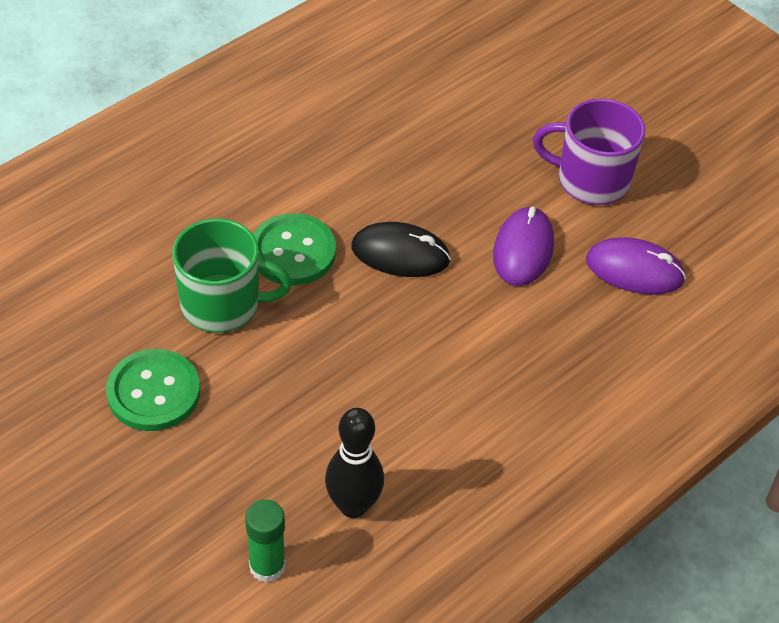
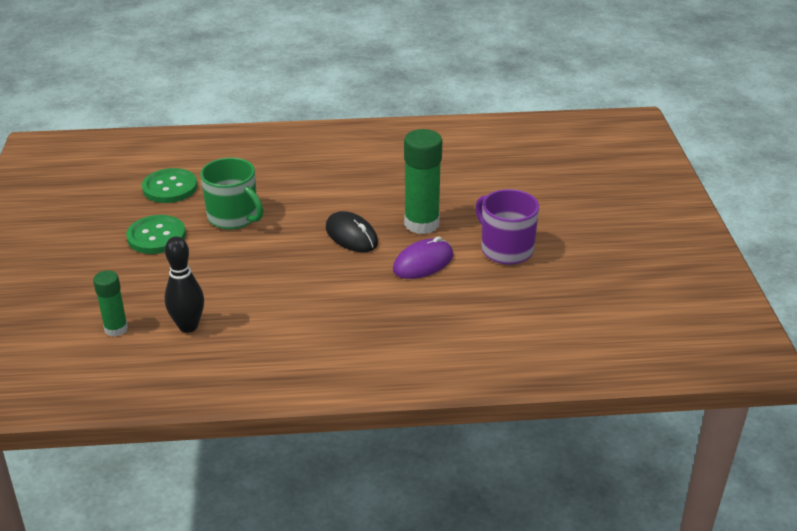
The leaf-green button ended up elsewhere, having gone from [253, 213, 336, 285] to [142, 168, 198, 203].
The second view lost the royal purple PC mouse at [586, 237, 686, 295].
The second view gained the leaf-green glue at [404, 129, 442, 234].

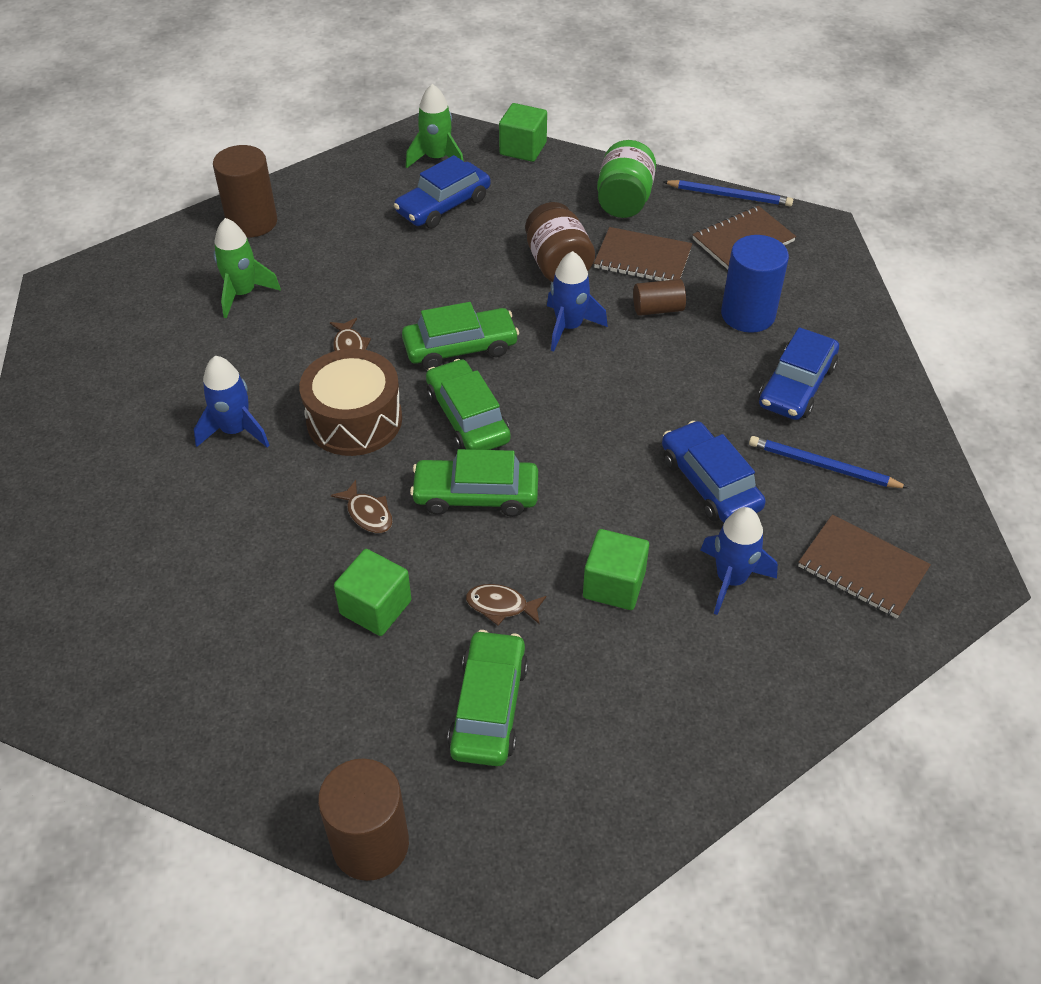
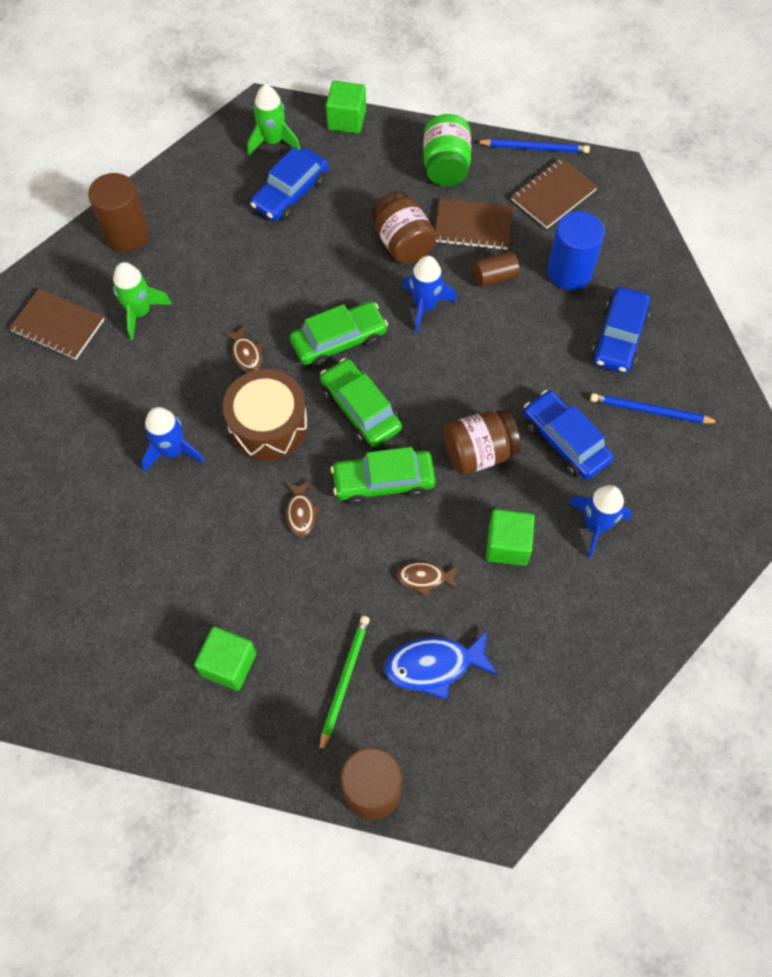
The russet toy fish at [331, 480, 393, 533] ended up facing another way, 45 degrees clockwise from before.
The leaf-green solid cube ended up elsewhere, having gone from [334, 549, 411, 636] to [194, 627, 256, 691].
Where the leaf-green automobile stood at [448, 630, 528, 766], the cobalt toy fish came to stand at [384, 630, 498, 699].
The russet notepad ended up elsewhere, having gone from [798, 514, 931, 618] to [9, 288, 105, 360].
The second view gained the leaf-green lead pencil at [320, 616, 370, 753].
The second view gained the russet jar at [444, 409, 521, 475].

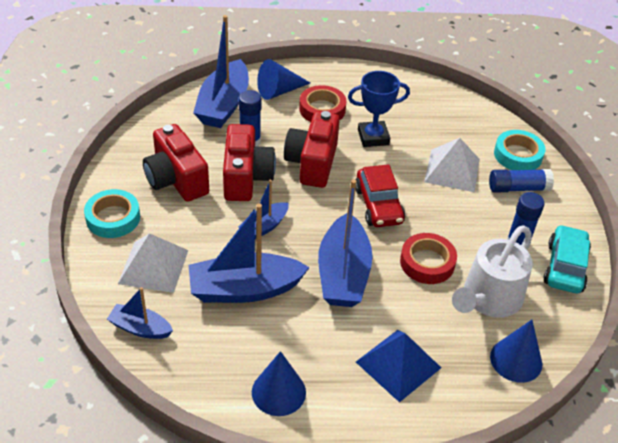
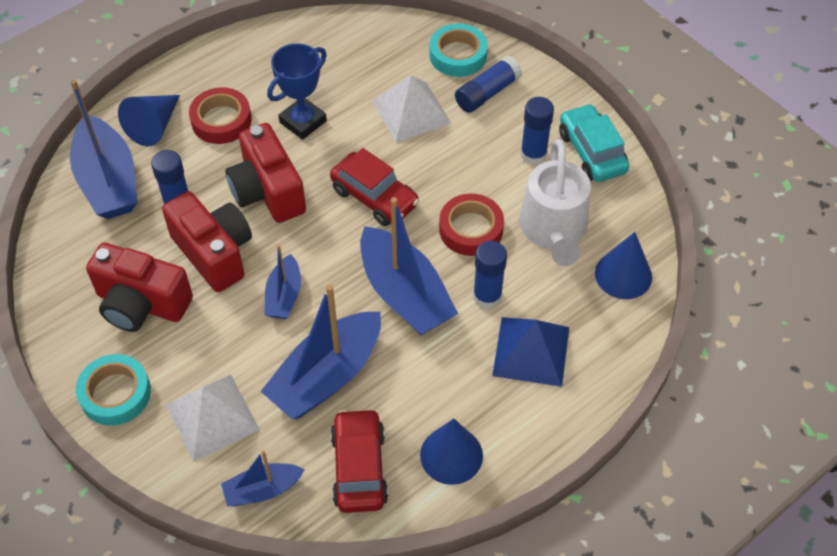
The second view gained the red automobile at [330, 408, 388, 513].
The second view gained the cobalt glue at [473, 241, 507, 309].

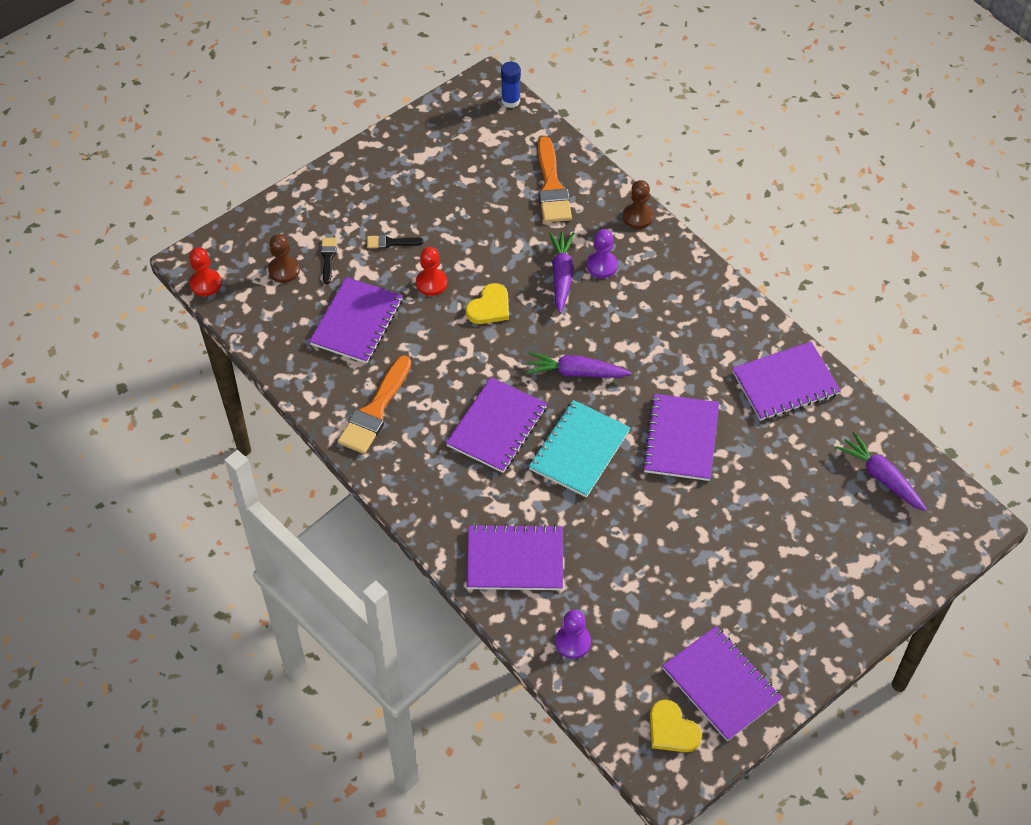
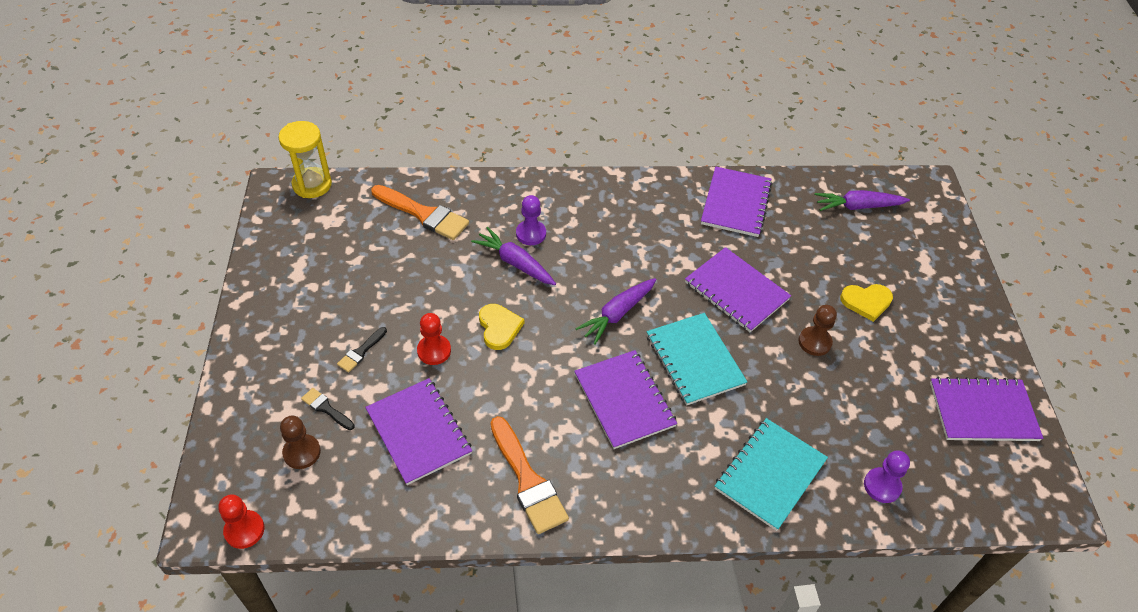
What was the royal purple notepad at [467, 524, 563, 590] turned into the teal notepad at [714, 418, 828, 531].
Where the cobalt glue stood at [501, 62, 521, 108], the bright yellow sandglass came to stand at [278, 121, 332, 198].
The russet pawn ended up elsewhere, having gone from [623, 180, 653, 229] to [798, 305, 837, 356].
The bright yellow heart ended up elsewhere, having gone from [650, 700, 702, 752] to [840, 284, 893, 322].

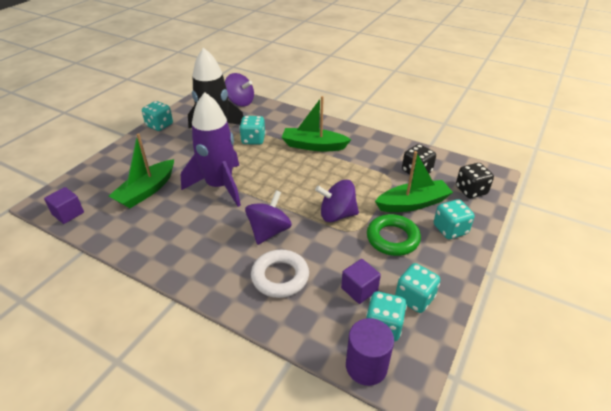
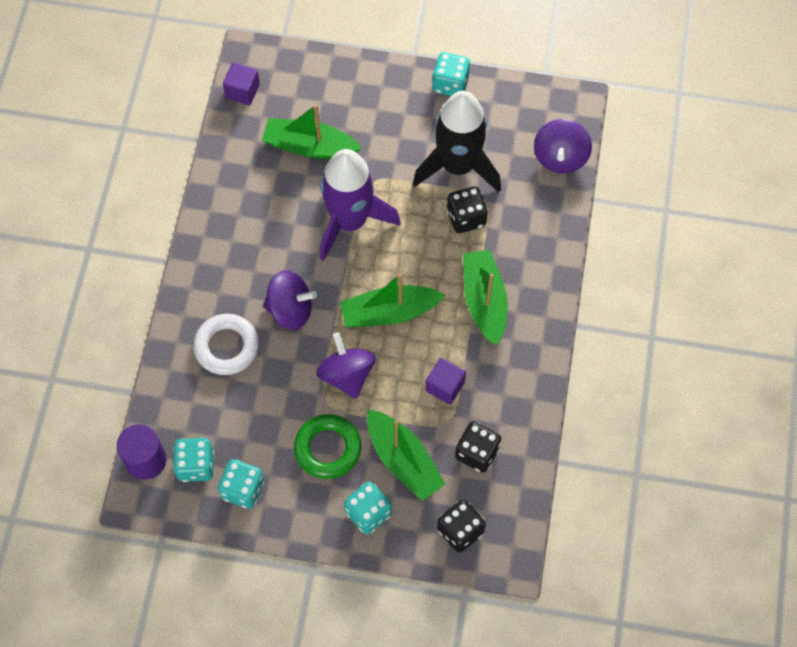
What was the teal game die at [239, 116, 266, 145] turned into the jet-black game die at [447, 187, 488, 233].
The royal purple solid cube ended up elsewhere, having gone from [341, 259, 381, 304] to [425, 358, 466, 405].
The second view gained the leaf-green boat at [340, 273, 445, 327].

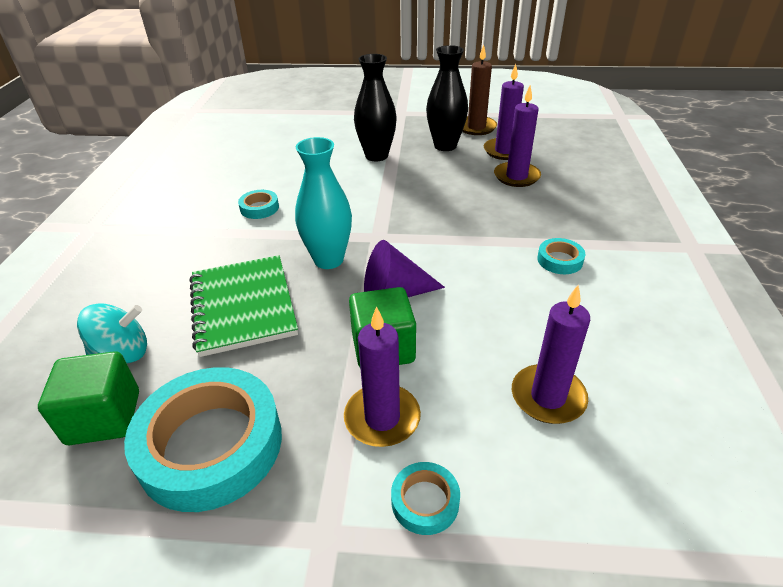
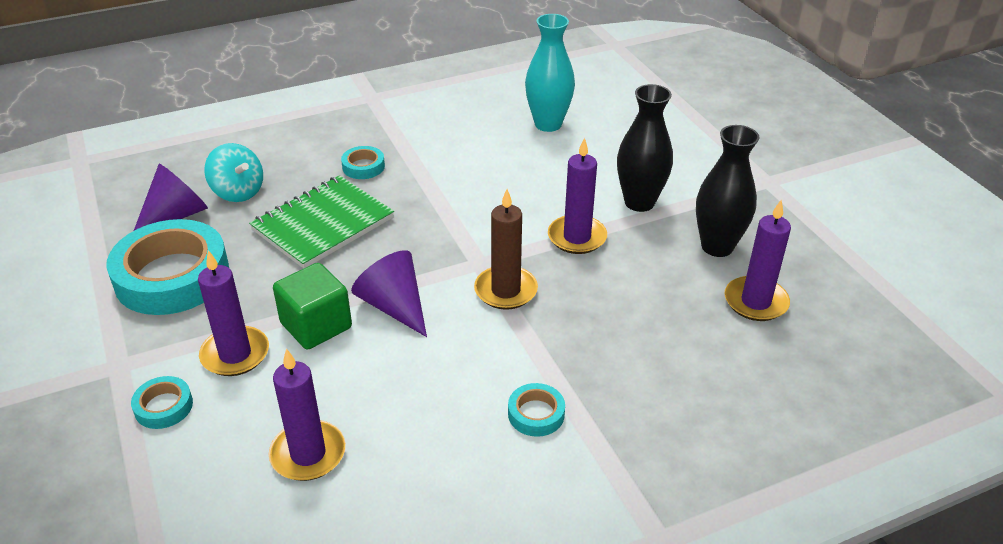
Where the leaf-green solid cube stood at [38, 351, 139, 445], the royal purple cone came to stand at [134, 164, 208, 231].
The teal sticky tape ended up elsewhere, having gone from [238, 190, 279, 219] to [341, 146, 385, 179].
The teal vase ended up elsewhere, having gone from [295, 137, 352, 269] to [525, 14, 575, 132].
The russet candle ended up elsewhere, having gone from [462, 45, 497, 135] to [474, 189, 538, 310].
The royal purple candle ended up elsewhere, having gone from [494, 86, 541, 187] to [548, 137, 607, 254].

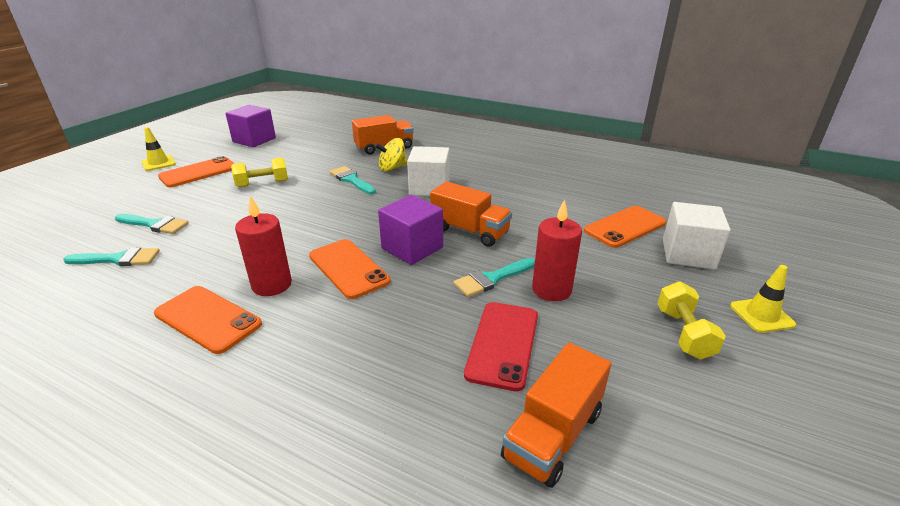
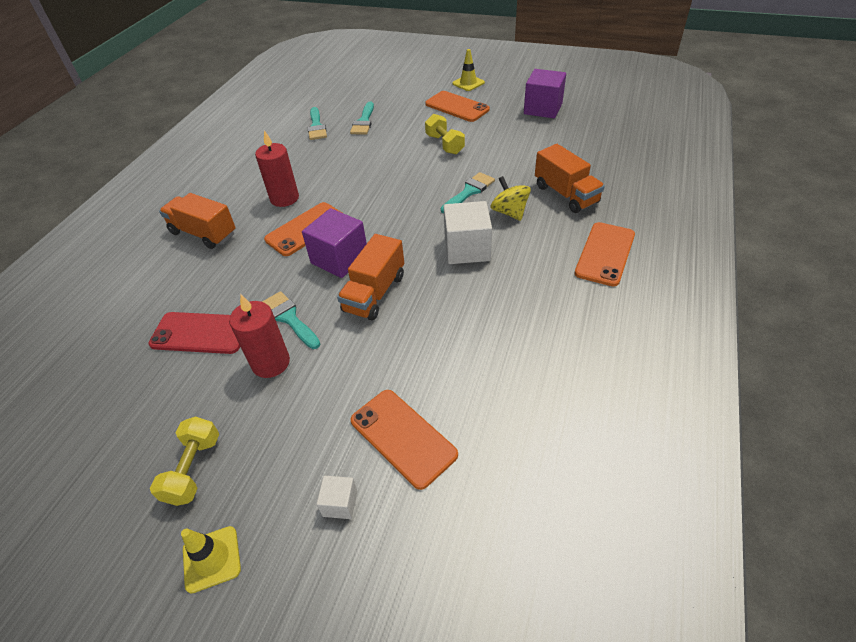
The orange-coloured mobile phone ended up elsewhere, having gone from [154, 286, 262, 354] to [575, 222, 635, 287].
The orange-coloured lorry ended up elsewhere, having gone from [501, 343, 611, 488] to [159, 193, 236, 249].
The bright yellow hand weight at [657, 281, 726, 360] ended up facing another way, 75 degrees counterclockwise from before.
The size of the pure white solid cube at [663, 202, 731, 270] changed by a factor of 0.50.

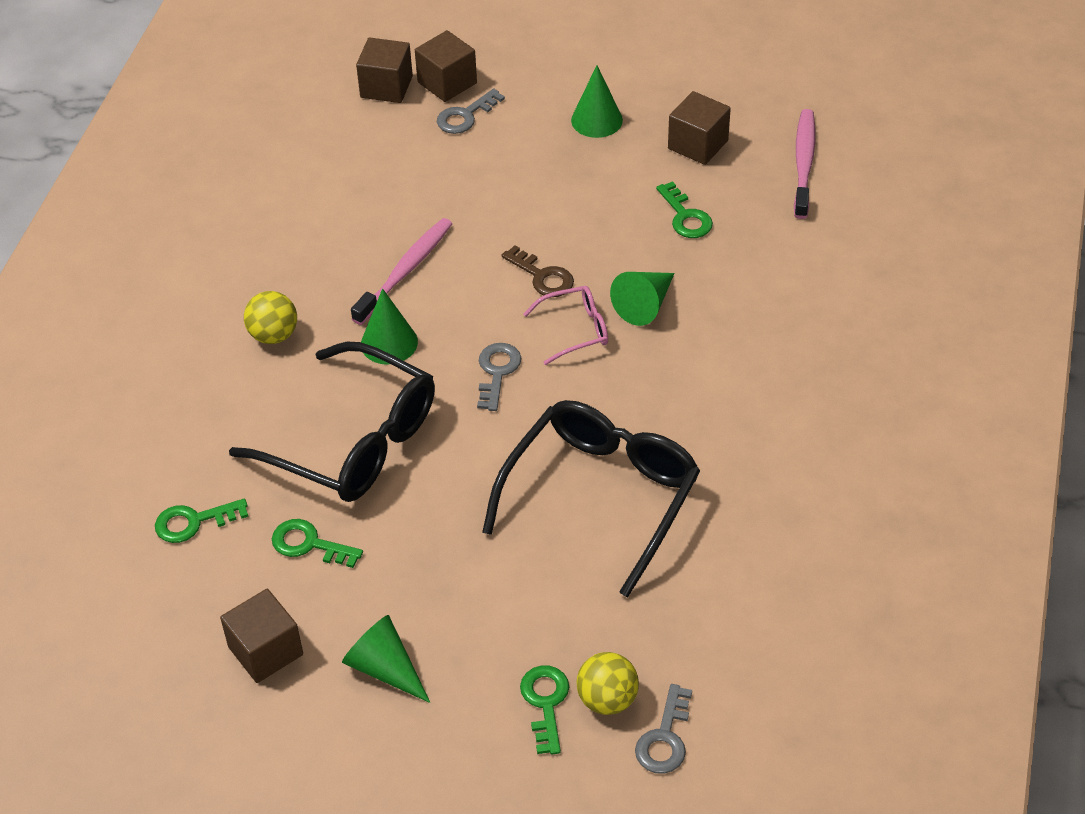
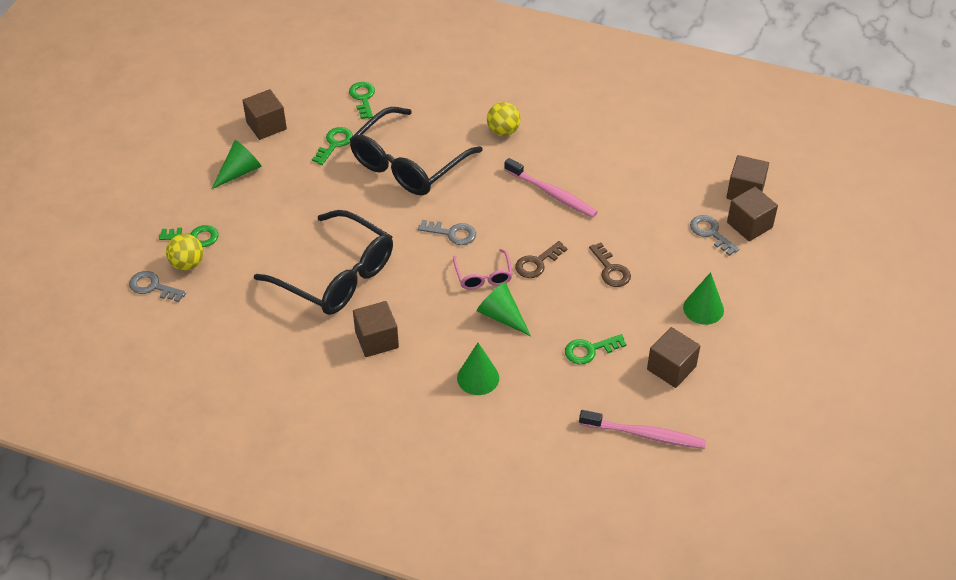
The leaf-green cone ended up elsewhere, having gone from [361, 289, 418, 365] to [457, 343, 499, 395].
The second view gained the russet solid cube at [353, 301, 399, 357].
The second view gained the russet key at [589, 242, 631, 287].

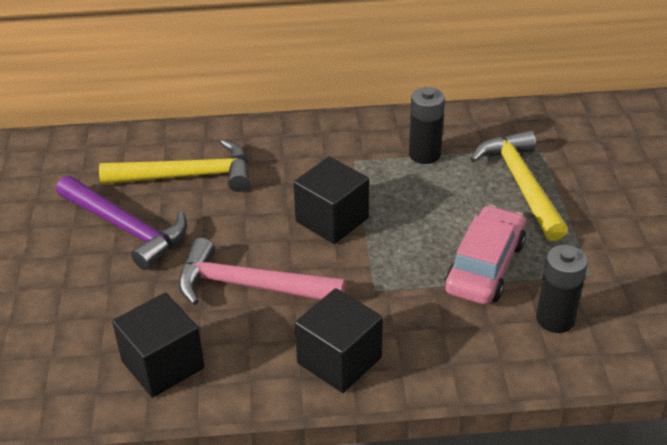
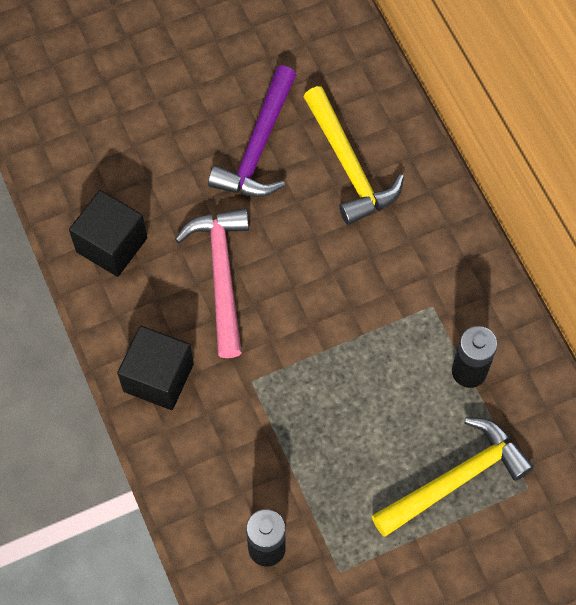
The second view lost the jet-black solid cube at [293, 157, 369, 244].
The second view lost the rose-pink automobile at [445, 205, 526, 305].

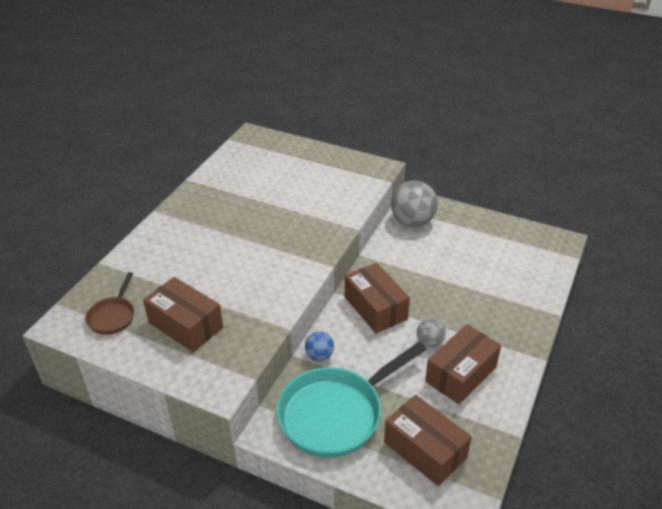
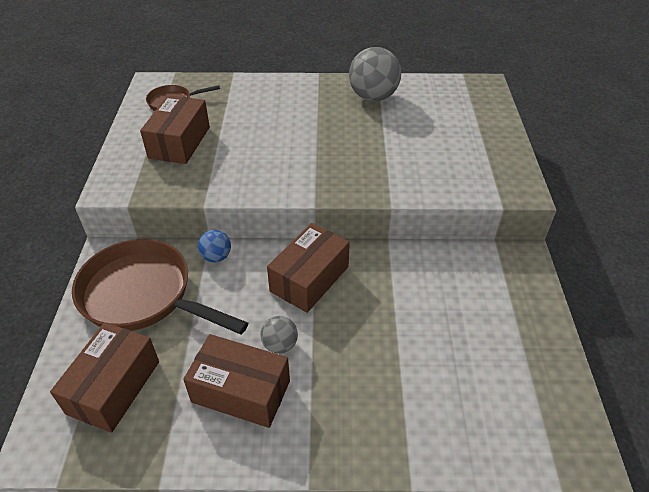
What was the teal frying pan at [277, 342, 427, 458] turned into the russet frying pan at [72, 239, 248, 334].
The grey sphere ended up elsewhere, having gone from [391, 181, 438, 227] to [349, 47, 401, 101].

